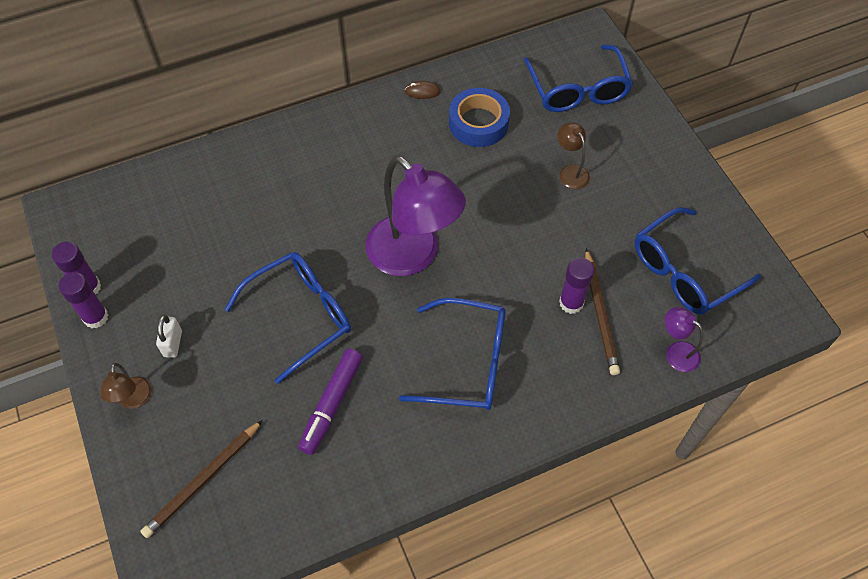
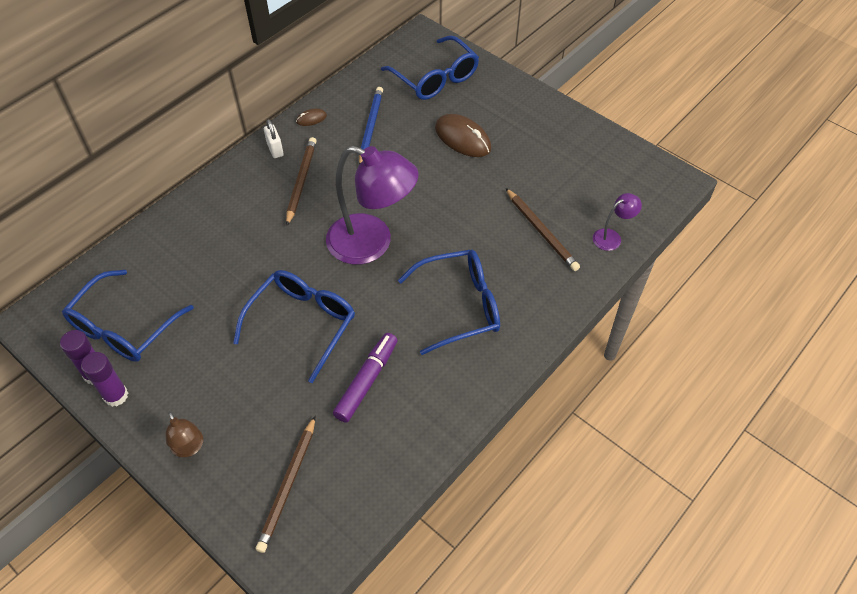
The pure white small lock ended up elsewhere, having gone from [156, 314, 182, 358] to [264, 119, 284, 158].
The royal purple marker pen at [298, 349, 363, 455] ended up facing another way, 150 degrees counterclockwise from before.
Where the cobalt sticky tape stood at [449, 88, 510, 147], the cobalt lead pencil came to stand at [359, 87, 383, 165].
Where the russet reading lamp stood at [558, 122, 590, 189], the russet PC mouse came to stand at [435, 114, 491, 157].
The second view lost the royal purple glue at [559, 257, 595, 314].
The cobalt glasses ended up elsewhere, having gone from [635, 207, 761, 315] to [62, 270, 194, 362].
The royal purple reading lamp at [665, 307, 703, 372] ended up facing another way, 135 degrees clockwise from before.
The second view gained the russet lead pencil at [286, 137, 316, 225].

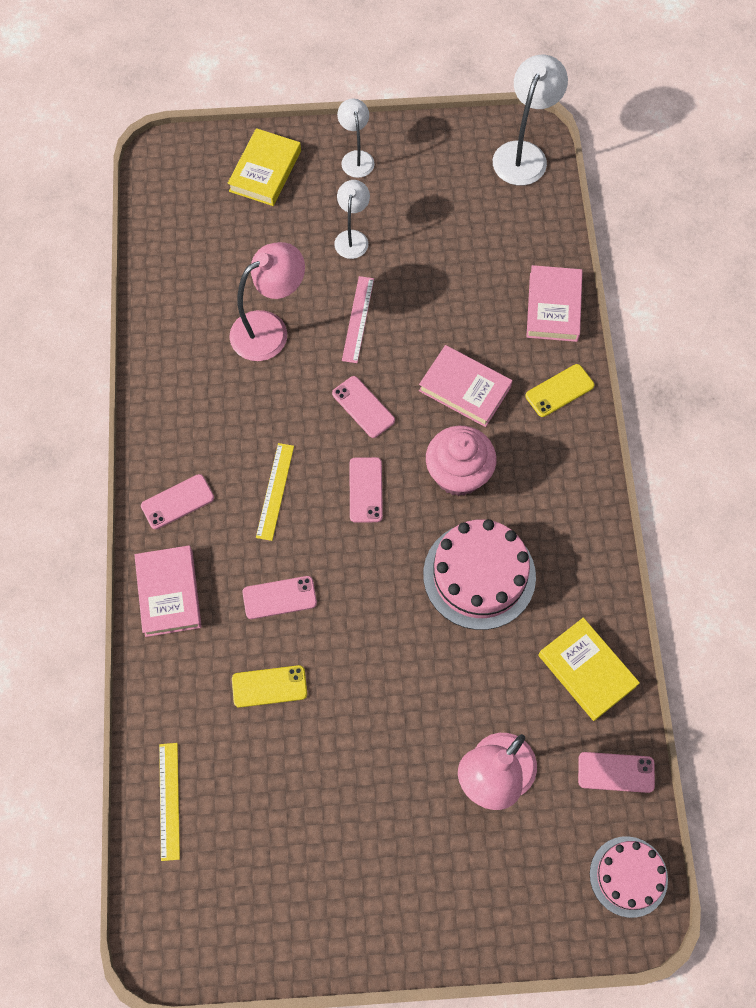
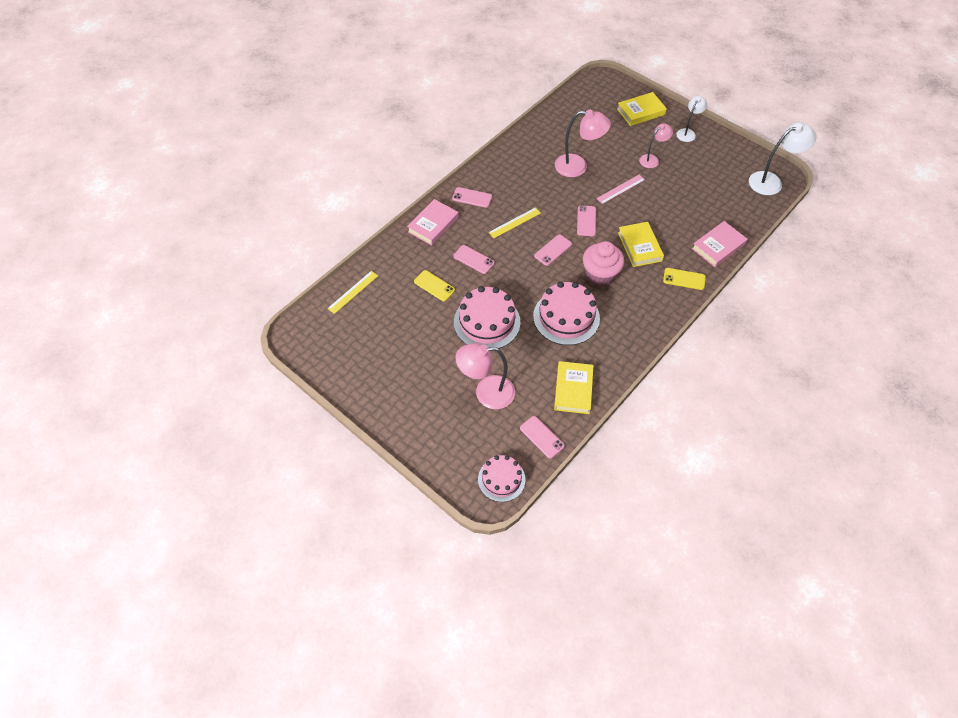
What was the pure white reading lamp at [334, 180, 370, 259] turned into the rose-pink reading lamp at [639, 123, 673, 168].
What was the rose-pink hardback at [419, 345, 512, 427] turned into the bright yellow hardback at [618, 222, 664, 267].
The second view gained the rose-pink gateau at [454, 286, 520, 349].

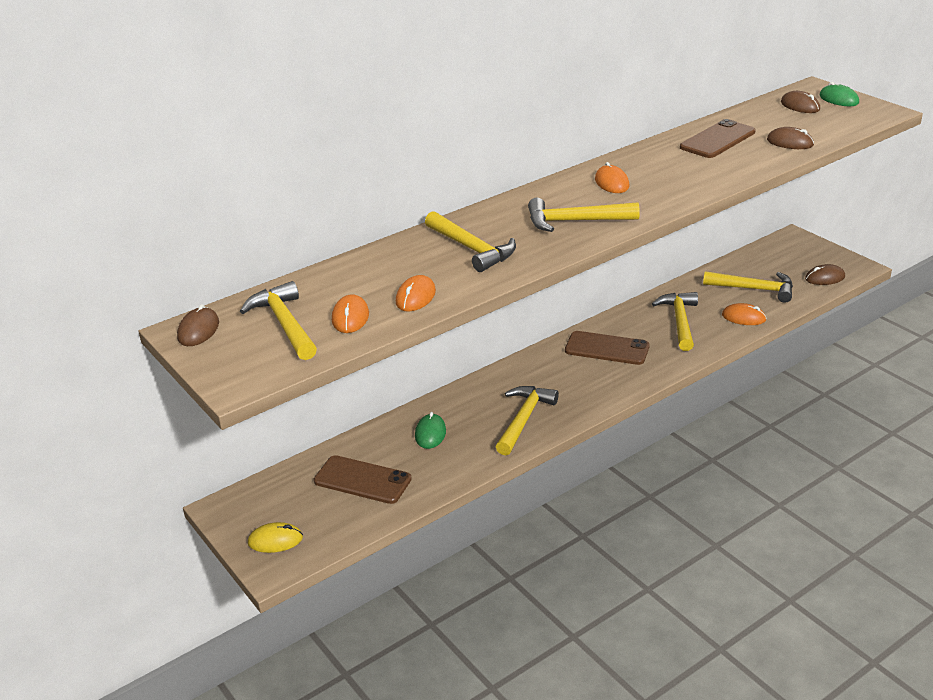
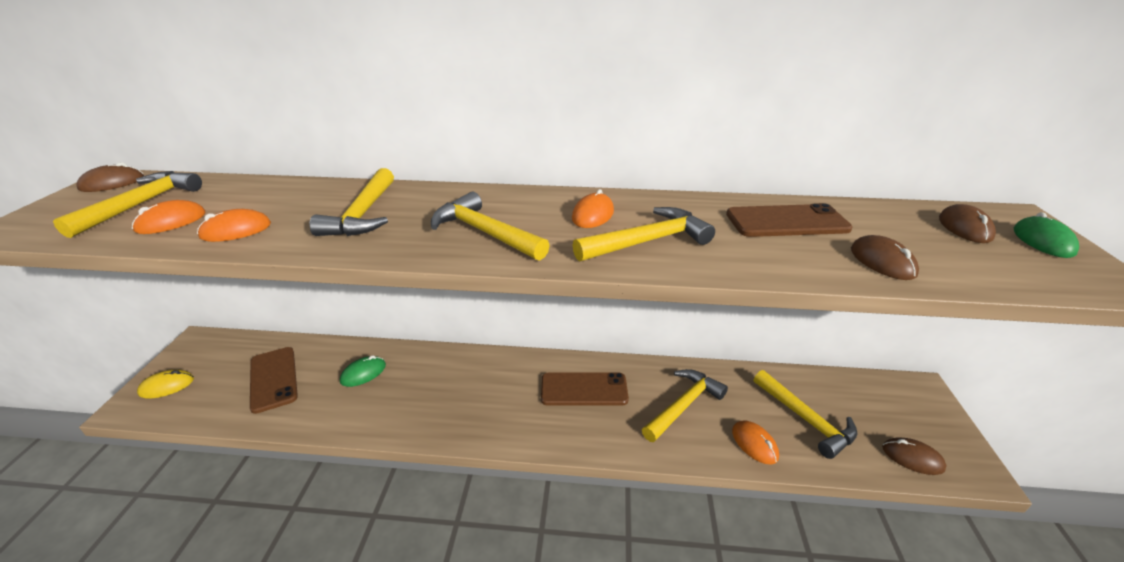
The bright yellow PC mouse at [248, 522, 303, 553] ended up facing another way, 60 degrees counterclockwise from before.
The bright yellow claw hammer ended up elsewhere, having gone from [496, 386, 559, 455] to [573, 207, 715, 262].
The russet mobile phone at [565, 331, 650, 365] ended up facing another way, 60 degrees counterclockwise from before.

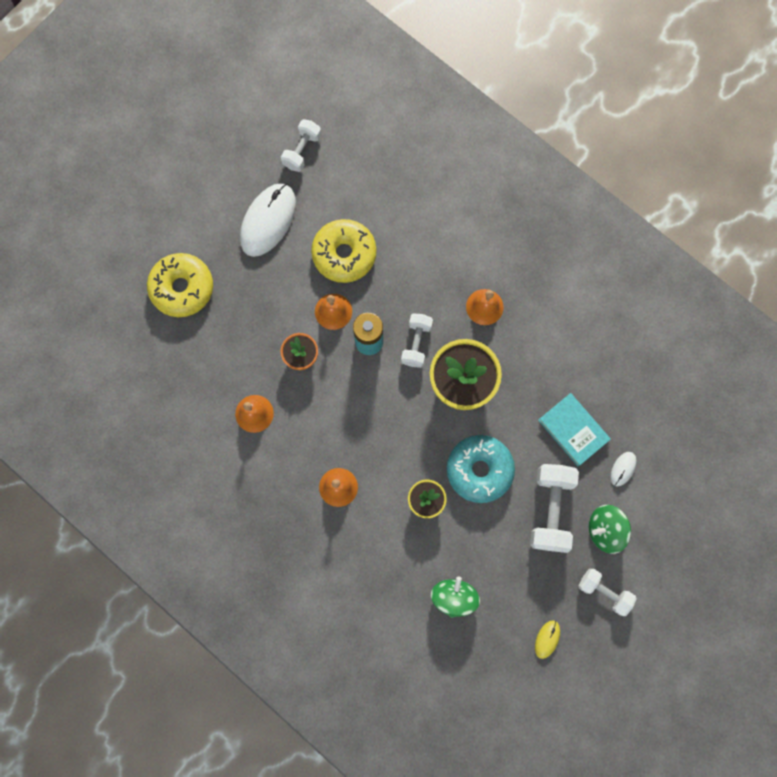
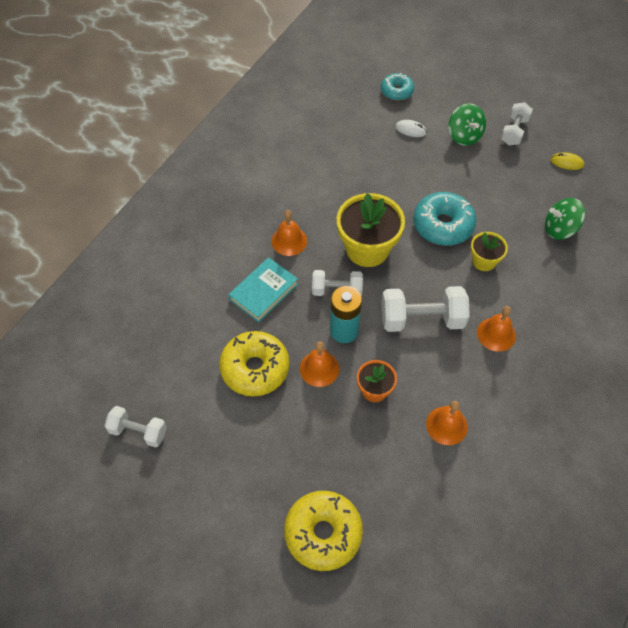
The second view lost the pure white PC mouse at [240, 183, 296, 257].
The pure white hand weight ended up elsewhere, having gone from [530, 464, 579, 553] to [382, 286, 470, 332].
The teal hardback ended up elsewhere, having gone from [538, 393, 611, 466] to [228, 257, 298, 323].
The second view gained the teal donut at [381, 73, 414, 101].

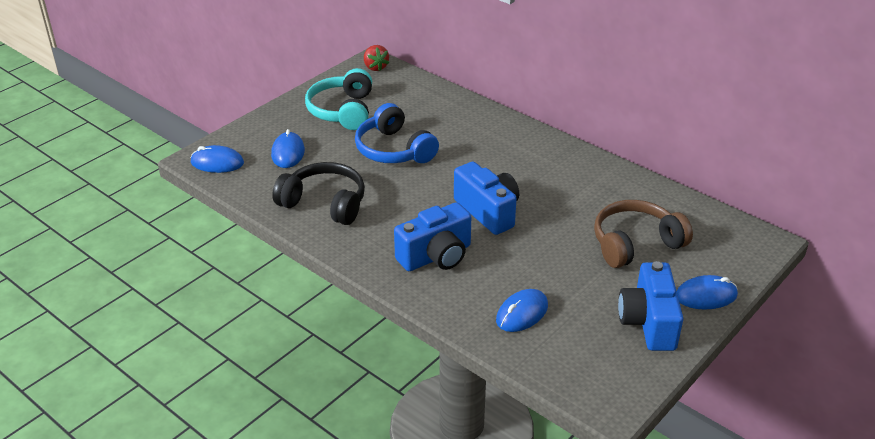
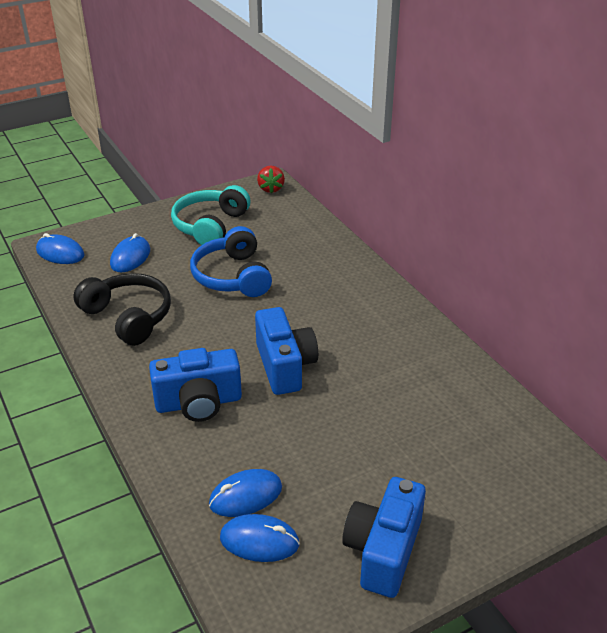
The second view lost the russet headphones at [594, 200, 693, 268].
The cobalt PC mouse ended up elsewhere, having gone from [677, 275, 738, 310] to [220, 514, 300, 562].

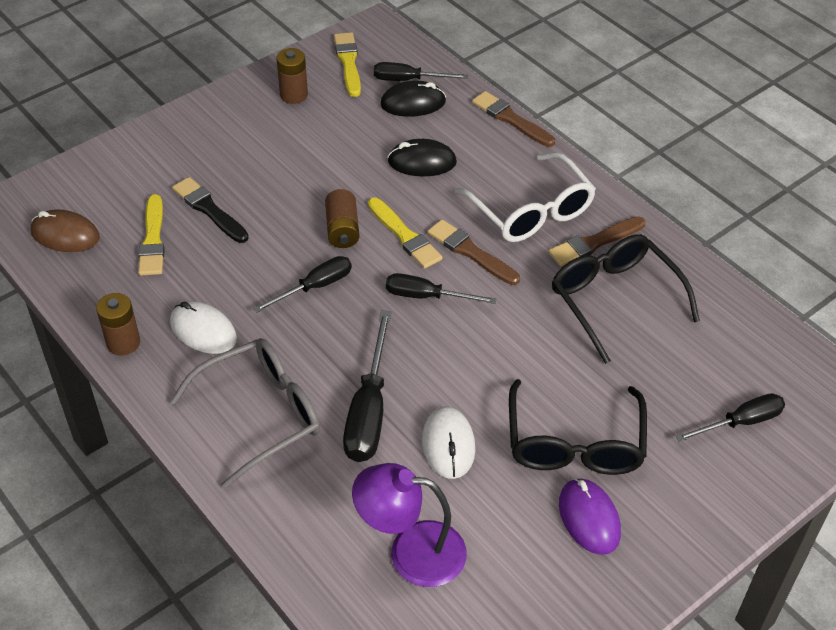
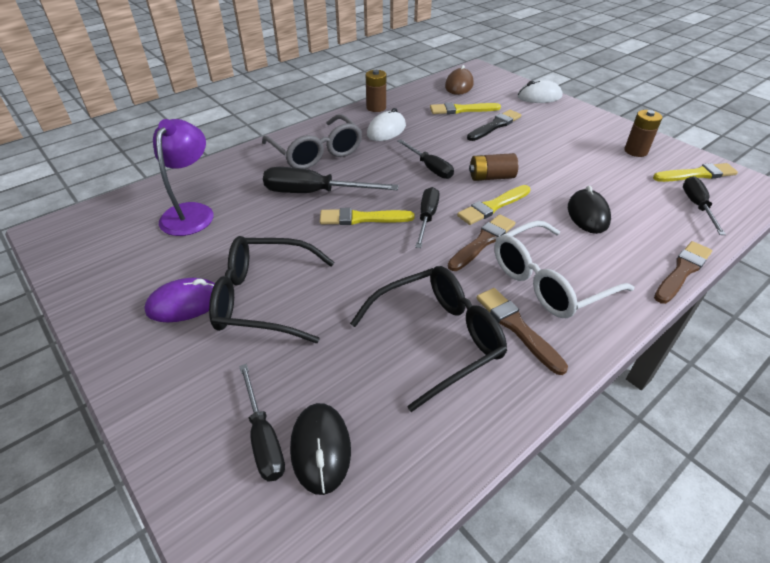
The jet-black PC mouse ended up elsewhere, having gone from [380, 81, 446, 117] to [290, 403, 351, 495].
The pure white PC mouse ended up elsewhere, having gone from [422, 406, 475, 479] to [518, 80, 563, 103].
The second view gained the bright yellow brush at [320, 208, 415, 225].

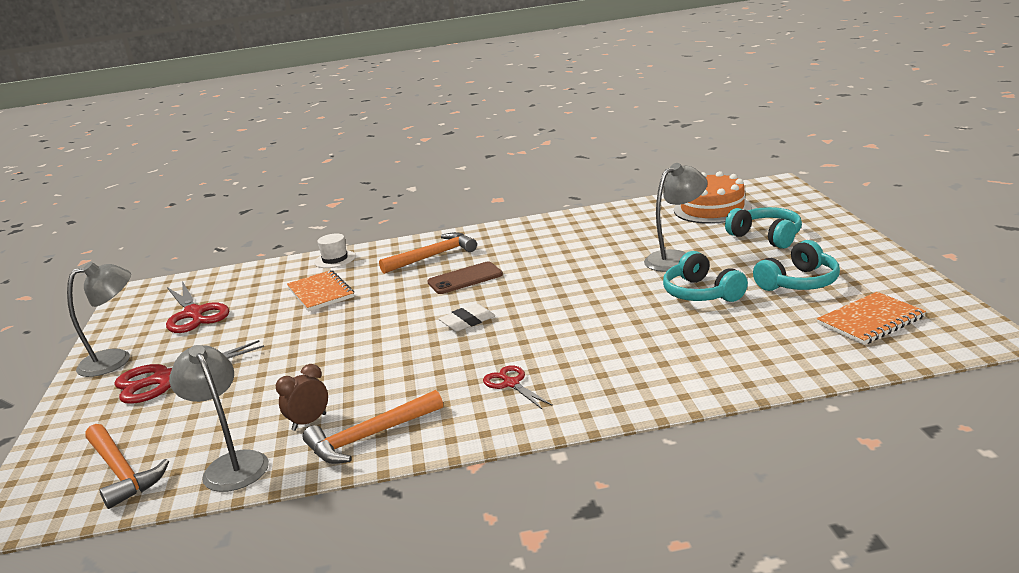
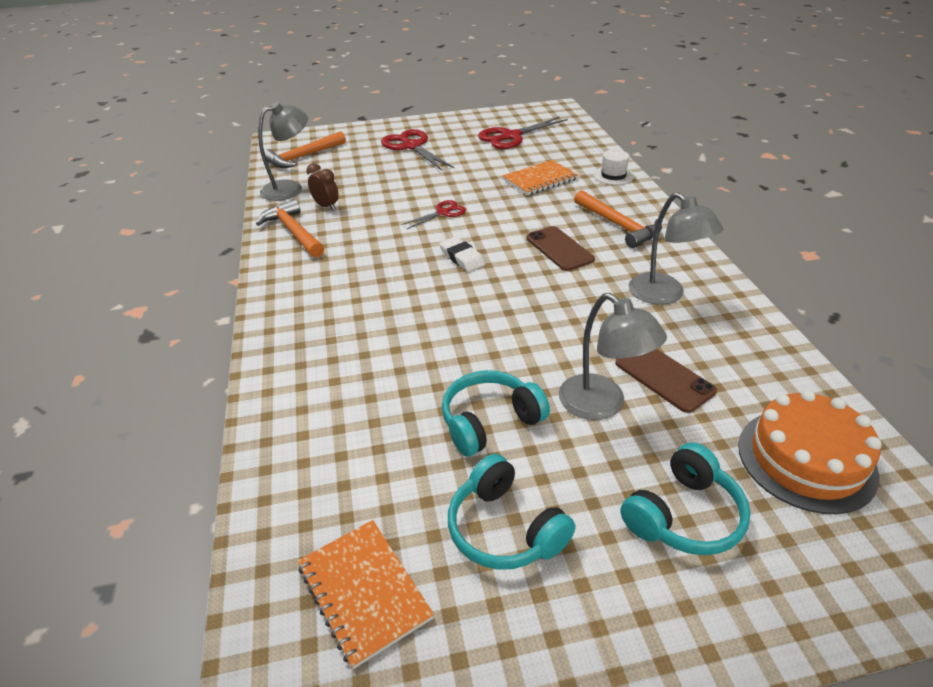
The grey reading lamp ended up elsewhere, having gone from [67, 262, 131, 377] to [629, 192, 723, 305].
The red pair of scissors ended up elsewhere, having gone from [483, 365, 553, 409] to [401, 200, 466, 229].
The second view gained the russet mobile phone at [615, 349, 717, 413].

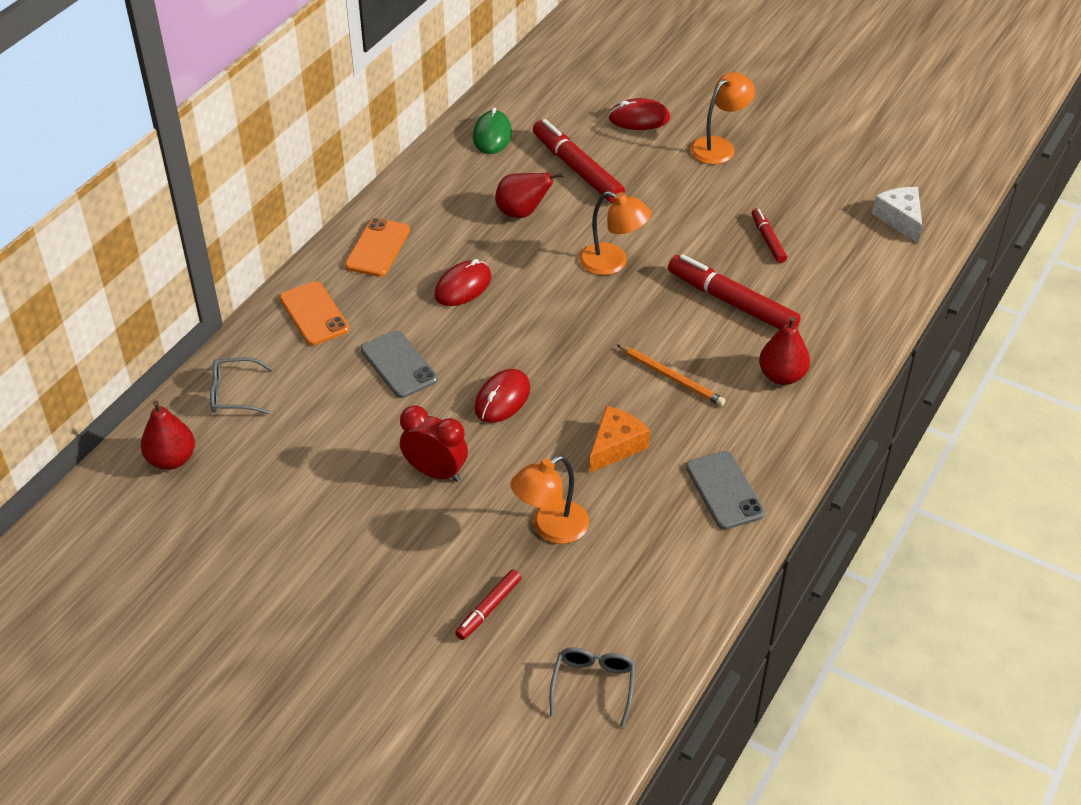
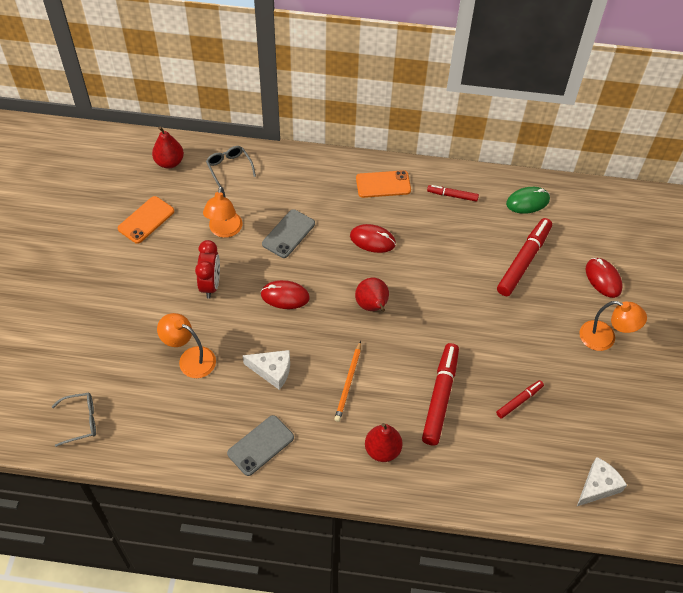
The orange-coloured mobile phone ended up elsewhere, having gone from [279, 281, 349, 345] to [118, 196, 174, 244].
The red marker pen ended up elsewhere, having gone from [455, 569, 521, 640] to [427, 185, 479, 202].
The red toy pear ended up elsewhere, having gone from [495, 173, 564, 218] to [355, 278, 389, 312].
The orange-coloured reading lamp ended up elsewhere, having gone from [579, 191, 652, 275] to [203, 186, 242, 238].
What was the orange-coloured cheese wedge at [589, 406, 650, 473] turned into the pure white cheese wedge at [243, 350, 290, 390].

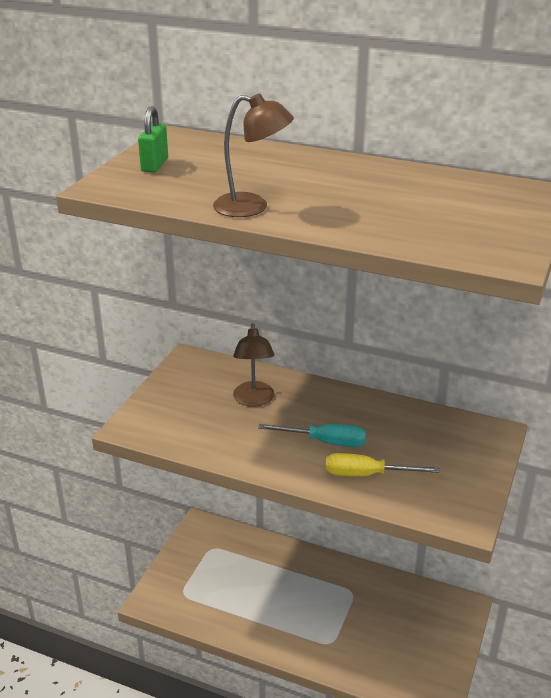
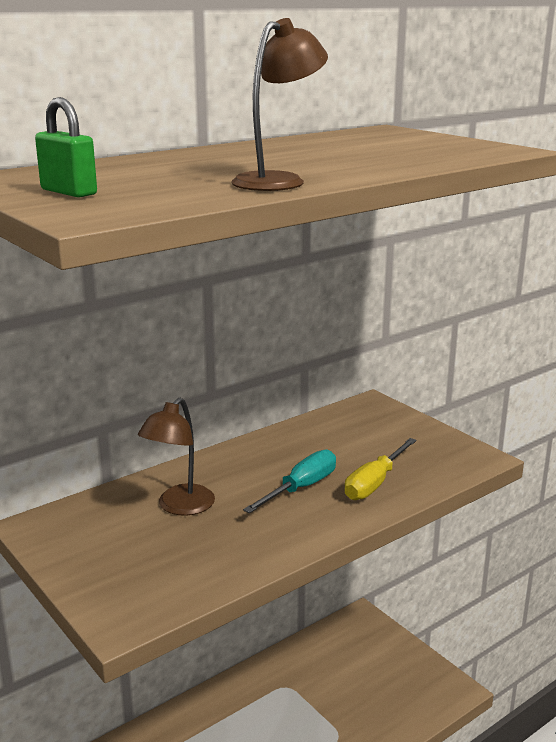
The russet reading lamp at [233, 323, 274, 407] ended up facing another way, 90 degrees clockwise from before.

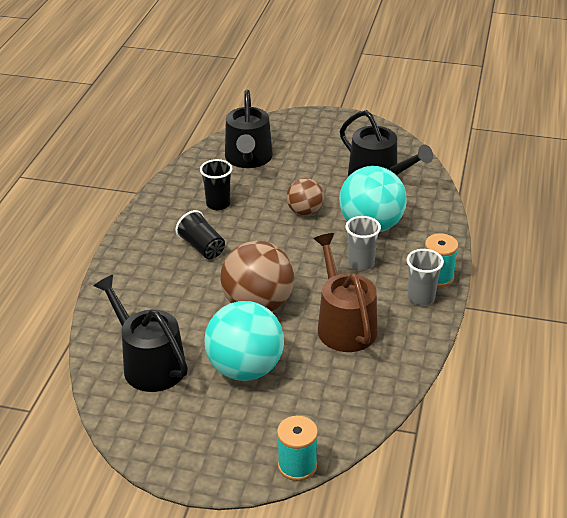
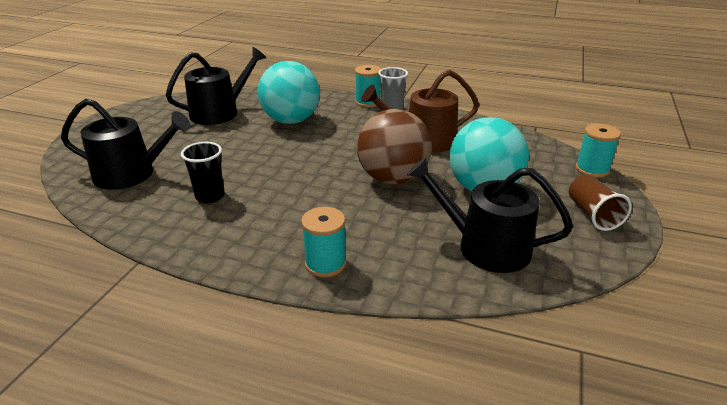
The jet-black watering can at [94, 275, 188, 392] ended up facing another way, 60 degrees clockwise from before.
The second view lost the jet-black beaker at [176, 210, 225, 259].
The second view lost the russet sphere at [286, 178, 324, 216].
The second view lost the grey beaker at [346, 216, 381, 271].
The second view gained the teal reel of thread at [301, 207, 347, 277].
The second view gained the russet beaker at [569, 175, 632, 231].

